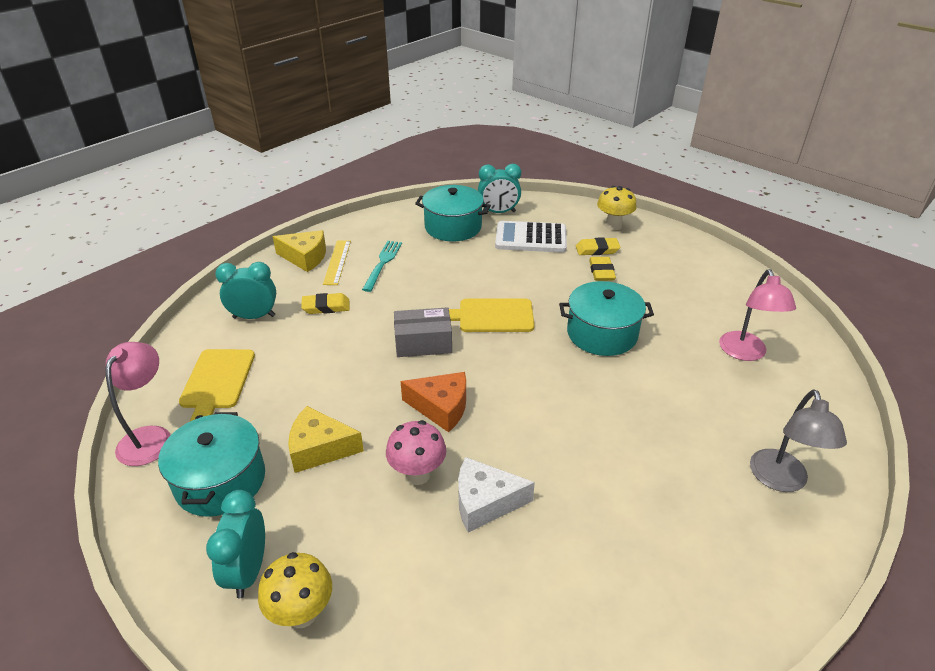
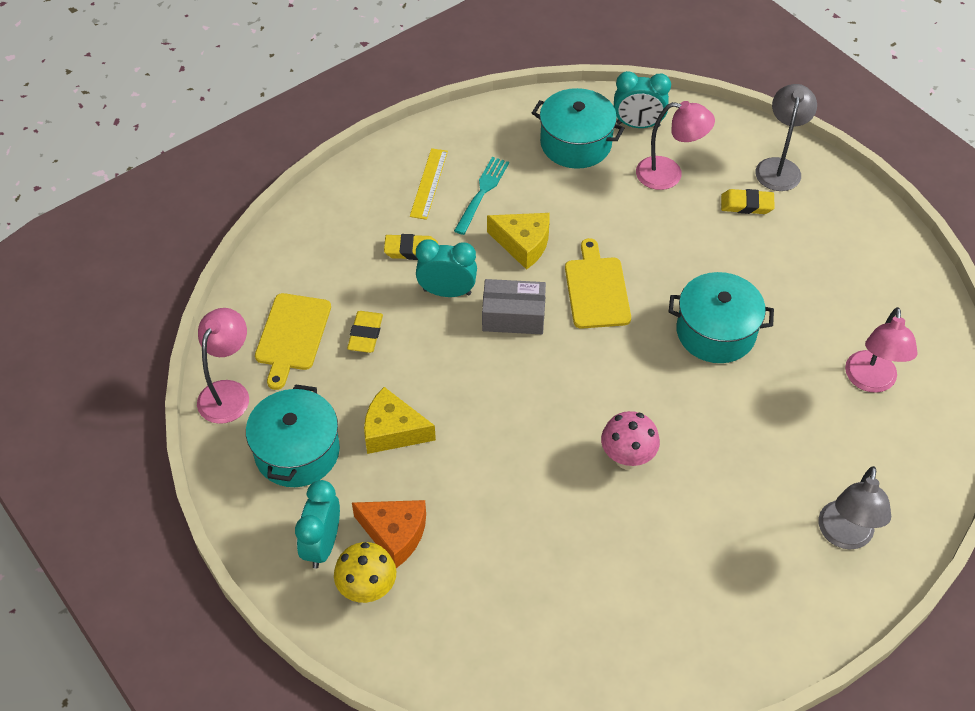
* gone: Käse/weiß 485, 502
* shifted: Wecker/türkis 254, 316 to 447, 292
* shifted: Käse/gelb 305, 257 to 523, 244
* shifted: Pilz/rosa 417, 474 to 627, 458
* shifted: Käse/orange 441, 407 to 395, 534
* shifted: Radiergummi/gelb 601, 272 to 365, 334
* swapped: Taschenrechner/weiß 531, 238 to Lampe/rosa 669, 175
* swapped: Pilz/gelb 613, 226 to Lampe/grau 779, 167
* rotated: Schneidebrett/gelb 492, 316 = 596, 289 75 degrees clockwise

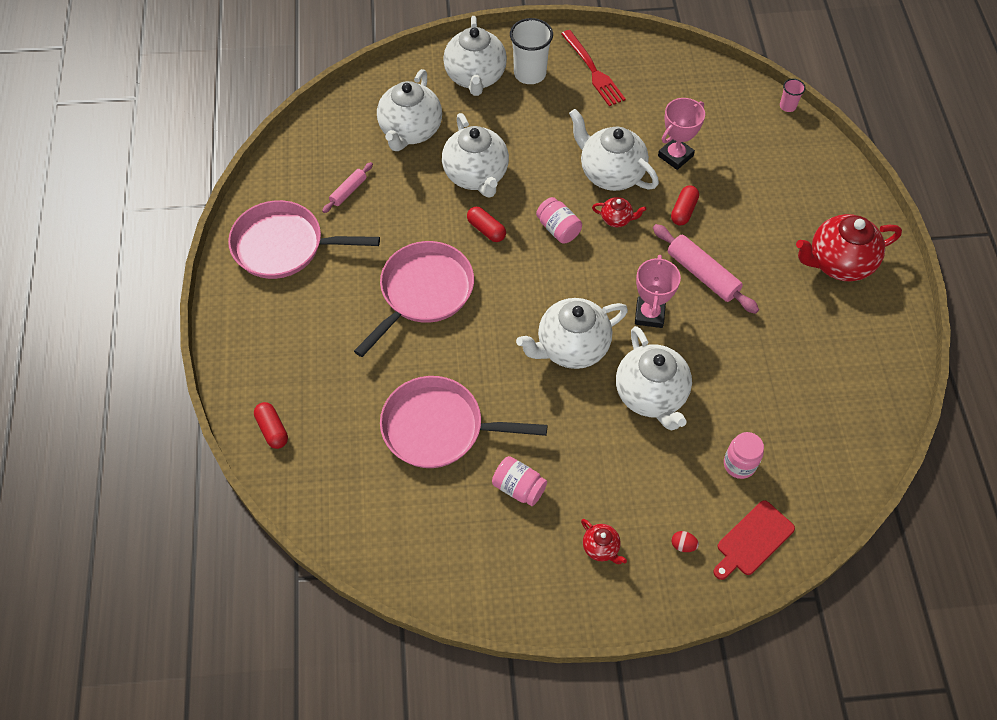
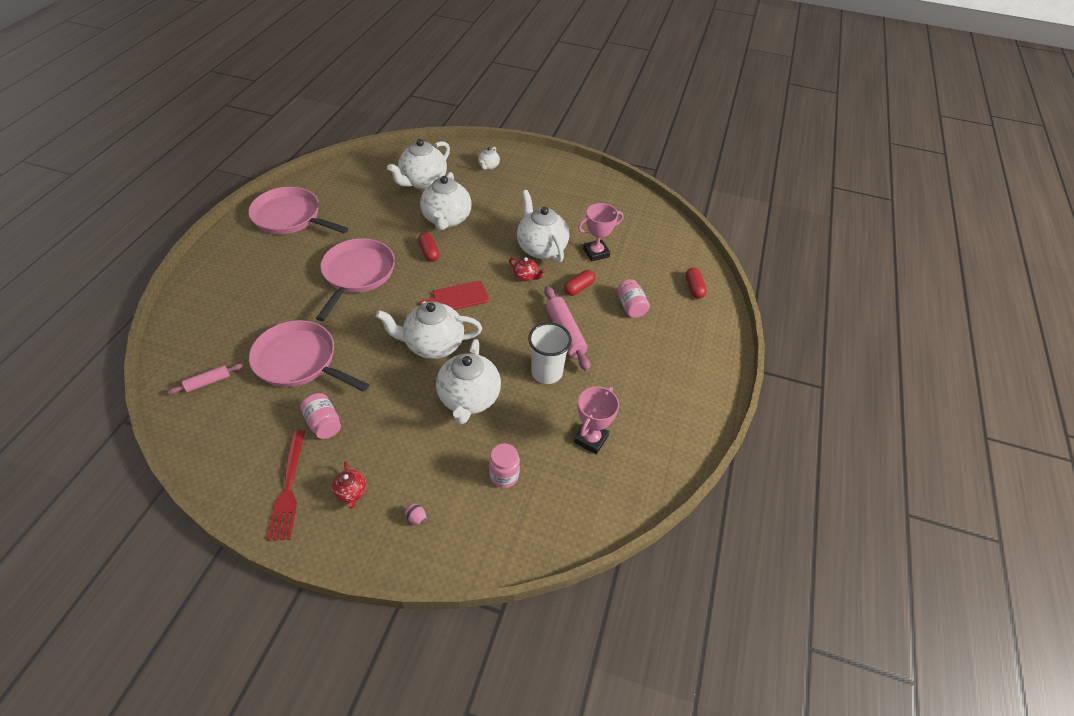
* gone: Becher/rosa 787, 106
* gone: Teekanne/rot 838, 263
* shifted: Kapsel/rot 272, 430 to 694, 288
* shifted: Nudelholz/rosa 348, 191 to 208, 382
* shifted: Becher/weiß 530, 73 to 546, 372
* shifted: Einmachglas/rosa 558, 229 to 631, 307
* shifted: Gabel/rot 593, 71 to 288, 489
* shifted: Pokal/rosa 649, 314 to 591, 439
* shifted: Schneidebrett/rot 753, 540 to 457, 297
* repainted: Ei/rot 683, 545 to Ei/rosa 416, 518
* rotated: Pfanne/rosa 423, 292 = 357, 274 45 degrees counterclockwise
* scaled: Teekanne/weiß 475, 77 = 488, 166 x0.47

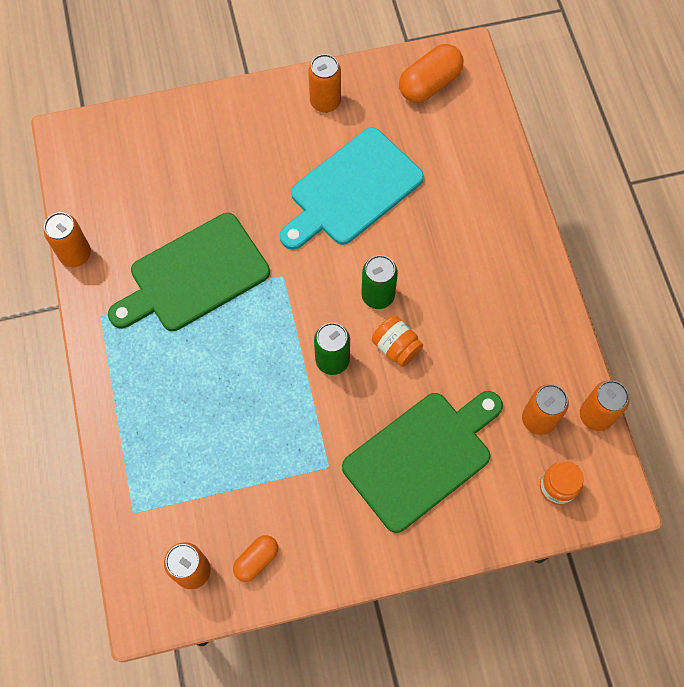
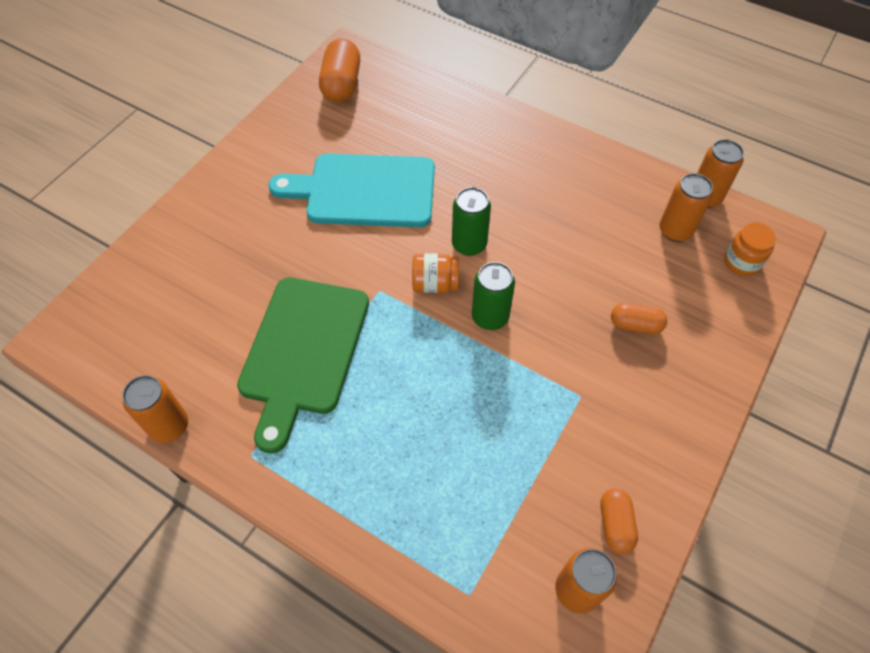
* gone: Dose/orange 325, 102
* shifted: Einmachglas/orange 396, 347 to 435, 284
* swapped: Schneidebrett/grün 422, 457 to Kapsel/orange 635, 325
* rotated: Schneidebrett/türkis 352, 190 = 364, 191 90 degrees clockwise

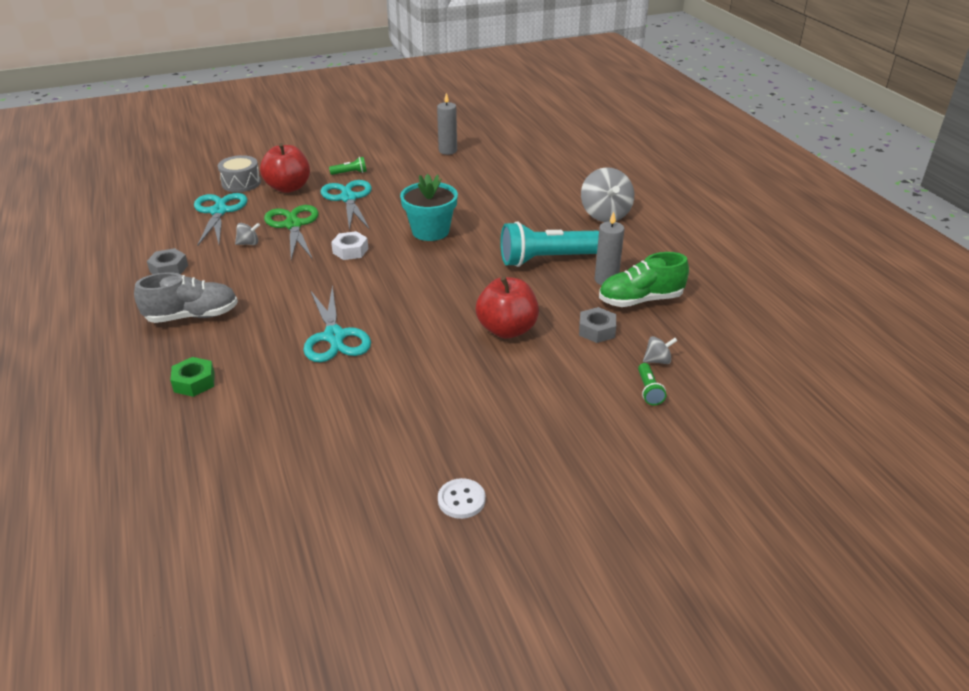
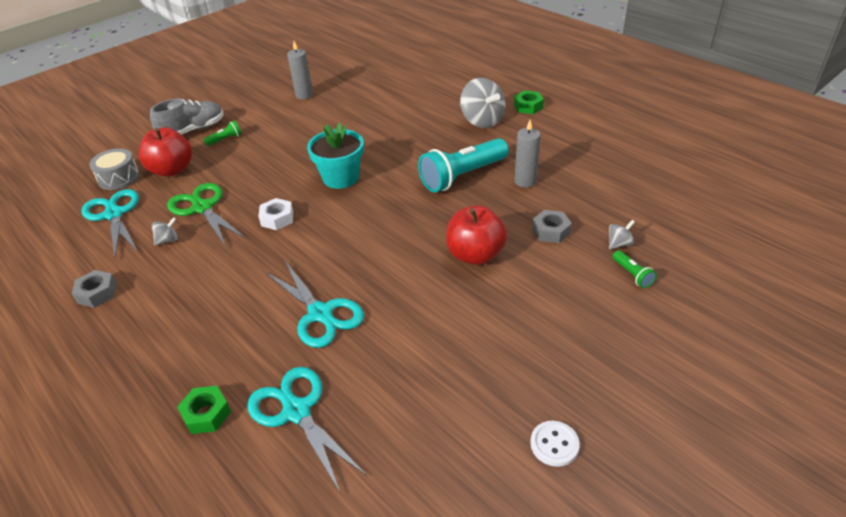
* gone: Schuh/grün 640, 300
* new: Sechskantmutter/grün 528, 106
* shifted: Schuh/grau 192, 316 to 193, 130
* shifted: Schere/türkis 348, 198 to 296, 412

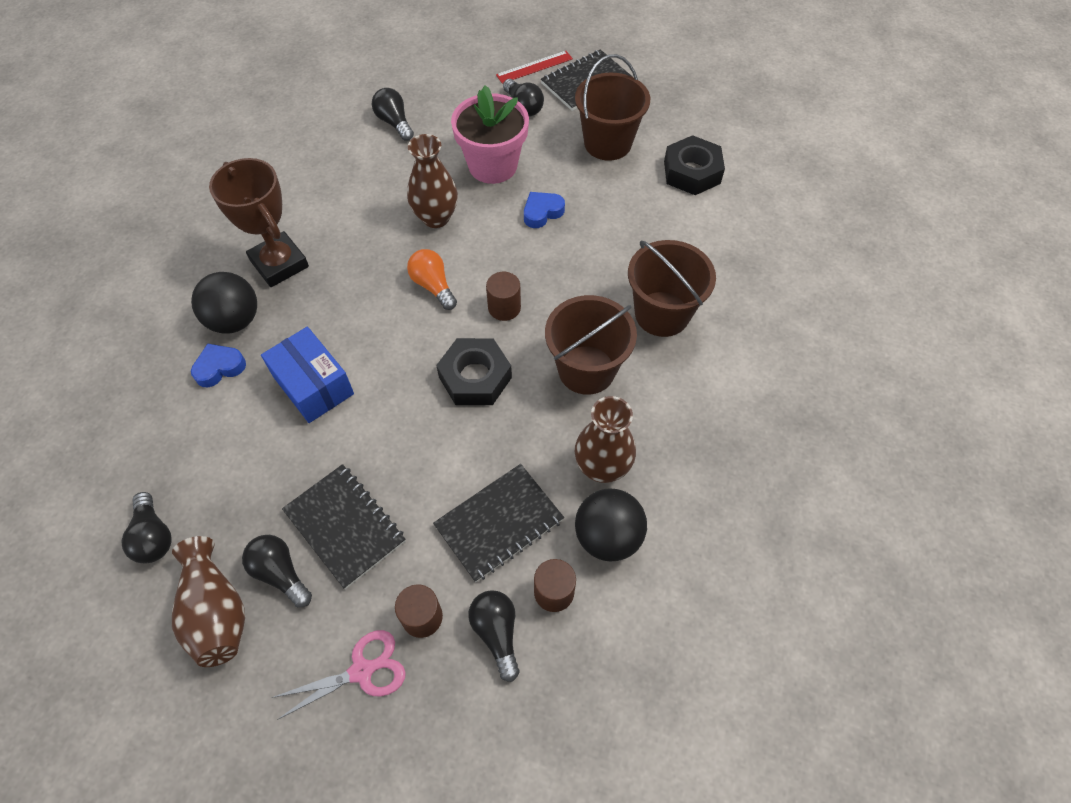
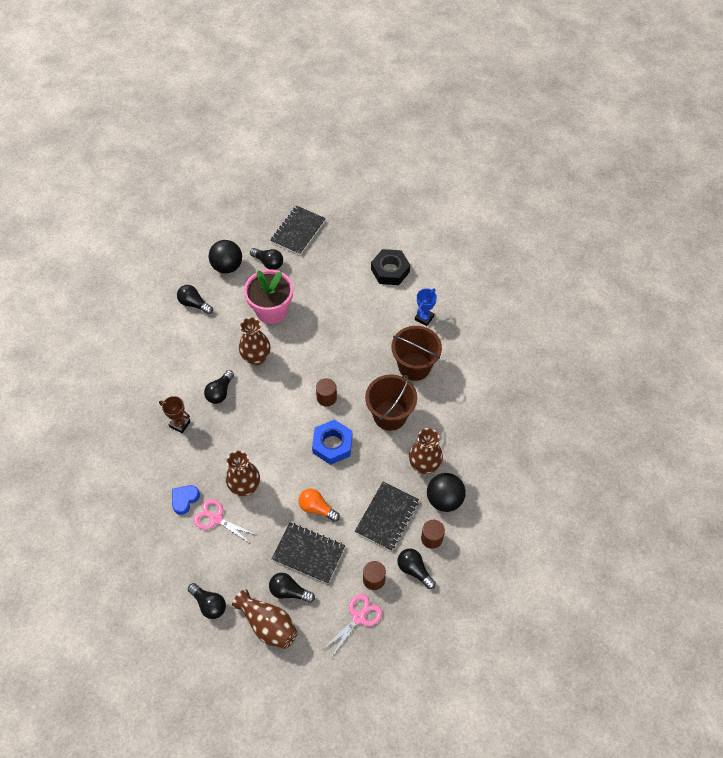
* gone: Lineal/rot 534, 67
* gone: Herz/blau 542, 212
* gone: Eimer/braun 607, 143
* new: Schere/rosa 215, 519
* new: Glühbirne/schwarz 220, 392
* new: Pokal/blau 424, 318
* shifted: Ball/schwarz 235, 320 to 227, 266
* shifted: Glühbirne/orange 433, 286 to 317, 508
* swapped: Schachtel/blau 313, 385 to Vase/braun 245, 487
* repainted: Sechskantmutter/schwarz 475, 377 to Sechskantmutter/blau 332, 444
* scaled: Pokal/braun 279, 264 = 180, 424 x0.56

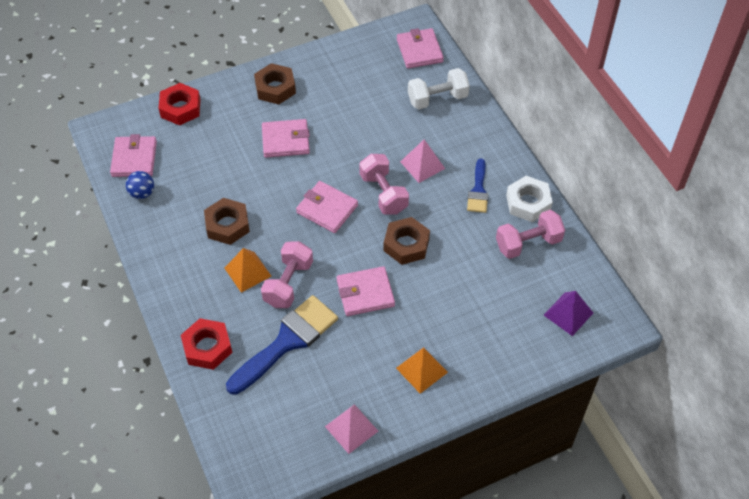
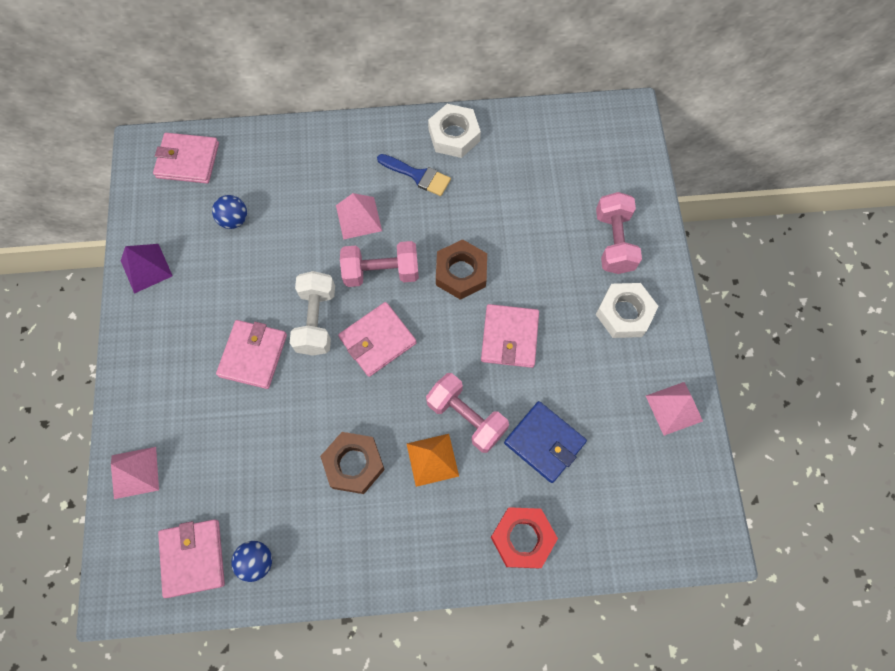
* gone: Sechskantmutter/braun 275, 88
* new: Ball/blau 234, 219
* shifted: Hantel/weiß 437, 99 to 316, 320
* shifted: Hantel/rosa 528, 243 to 614, 242
* shifted: Pyramide/lila 568, 314 to 146, 268
* swapped: Sechskantmutter/rot 180, 108 to Pyramide/rosa 135, 472
* swapped: Pinsel/blau 287, 341 to Geldbörse/blau 544, 442
* swapped: Pyramide/orange 422, 370 to Sechskantmutter/weiß 624, 313
* rotated: Geldbörse/rosa 134, 159 = 193, 558 60 degrees clockwise

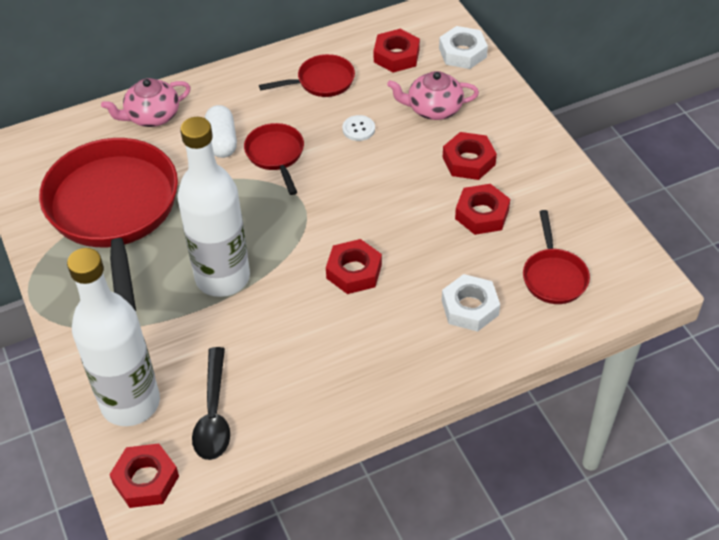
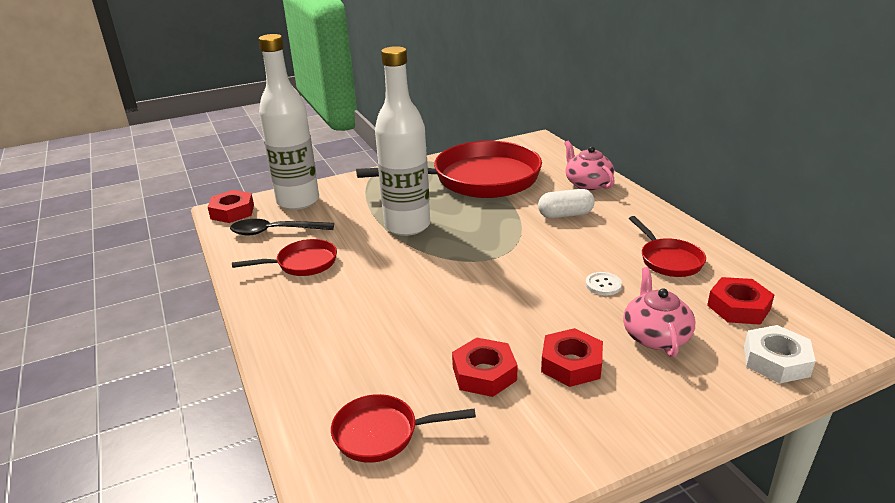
* gone: Sechskantmutter/rot 354, 271
* gone: Sechskantmutter/weiß 470, 307
* shifted: Pfanne/rot 276, 155 to 302, 263

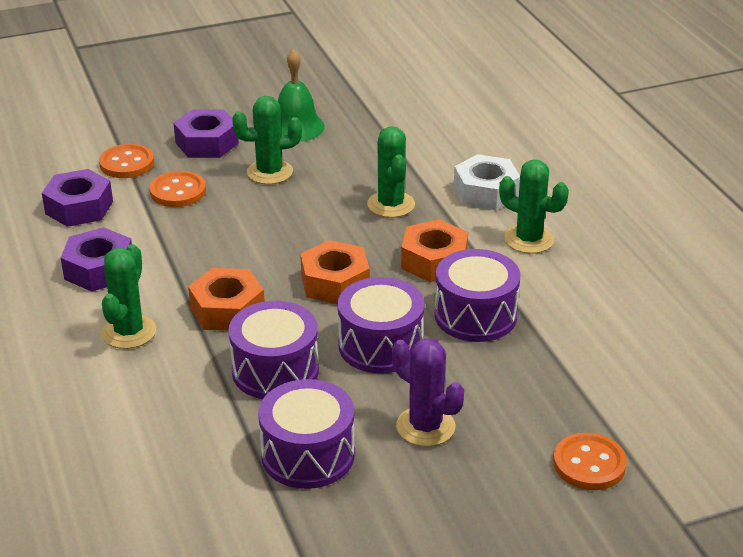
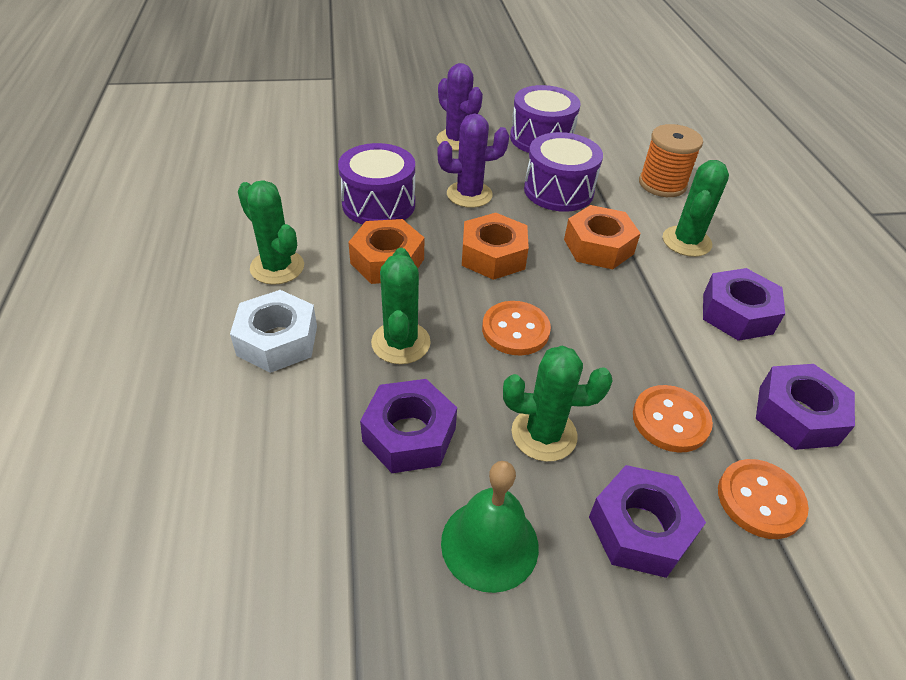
* new: Sechskantmutter/lila 409, 434
* new: Garnrolle/orange 662, 184
* shifted: Knopf/orange 589, 464 to 515, 330
* swapped: Trommel/lila 380, 345 to Kaktus/lila 469, 194

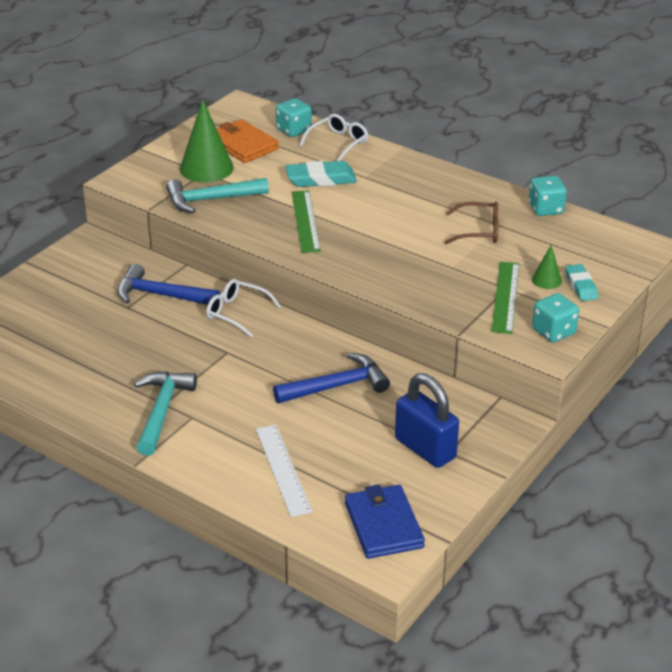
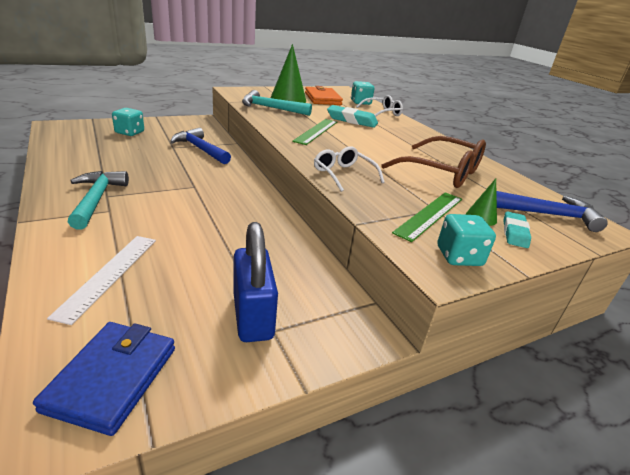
* shifted: Brille/weiß 237, 313 to 343, 174
* shifted: Hammer/blau 337, 386 to 547, 215
* shifted: Spielwürfel/türkis 546, 209 to 130, 132
* rotated: Hammer/türkis 162, 411 = 97, 199 45 degrees counterclockwise
* scaled: Brille/braun 479, 231 = 442, 172 x1.67

